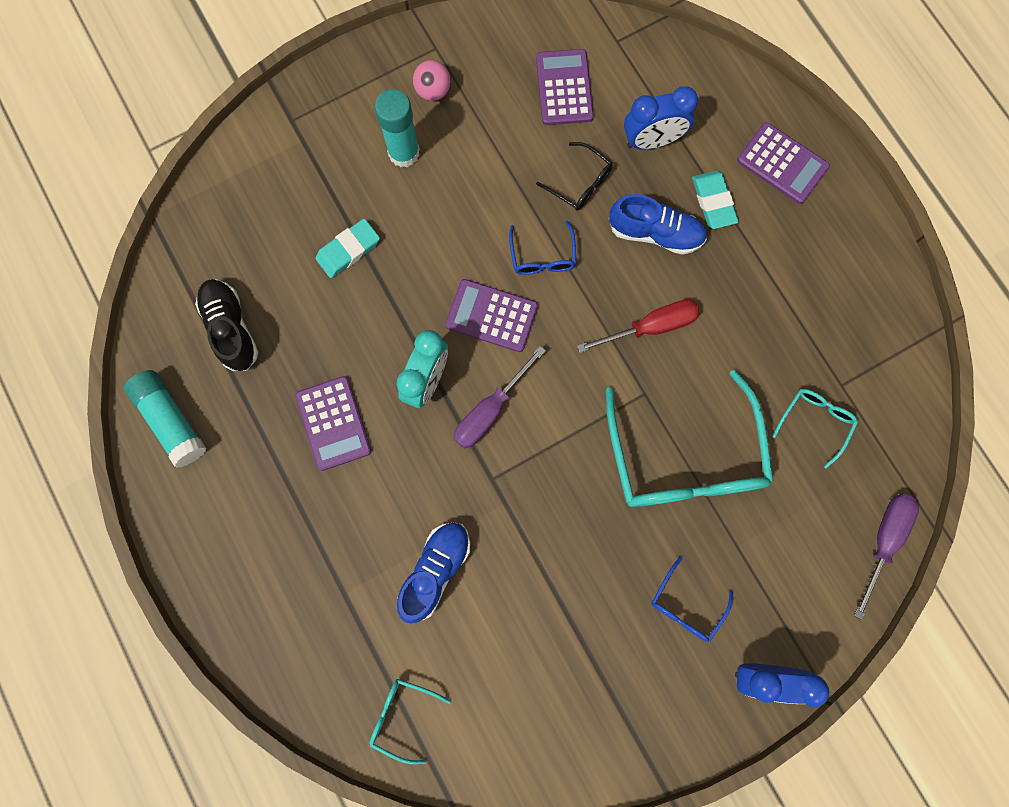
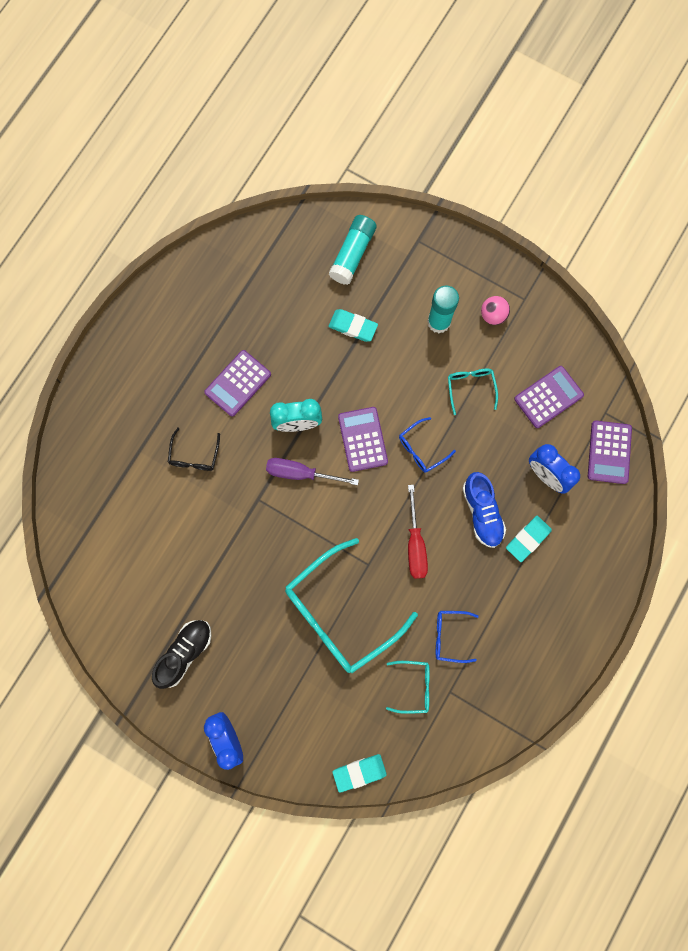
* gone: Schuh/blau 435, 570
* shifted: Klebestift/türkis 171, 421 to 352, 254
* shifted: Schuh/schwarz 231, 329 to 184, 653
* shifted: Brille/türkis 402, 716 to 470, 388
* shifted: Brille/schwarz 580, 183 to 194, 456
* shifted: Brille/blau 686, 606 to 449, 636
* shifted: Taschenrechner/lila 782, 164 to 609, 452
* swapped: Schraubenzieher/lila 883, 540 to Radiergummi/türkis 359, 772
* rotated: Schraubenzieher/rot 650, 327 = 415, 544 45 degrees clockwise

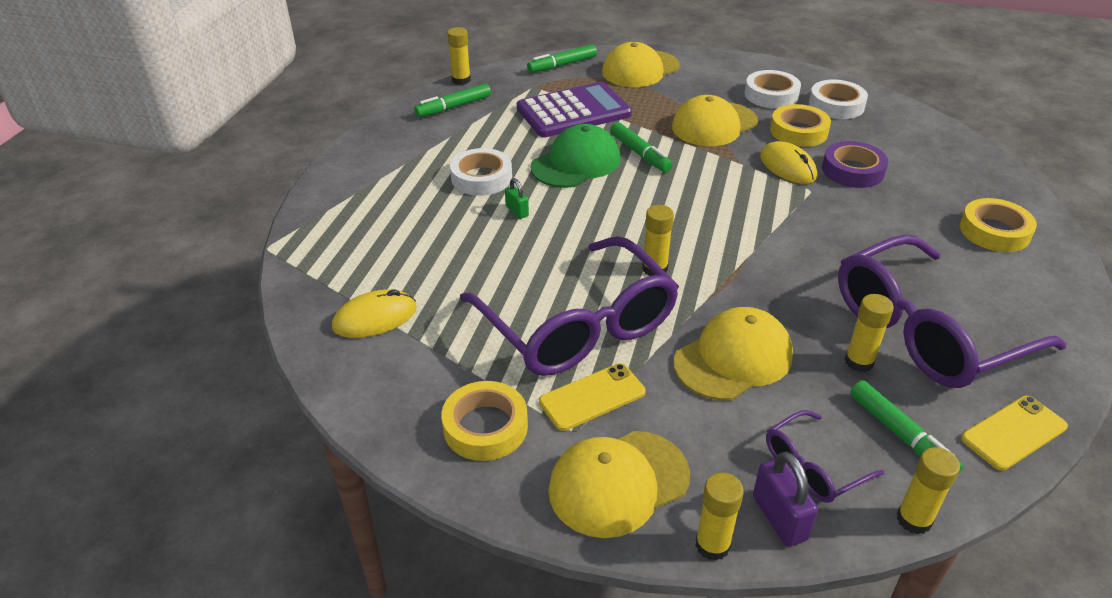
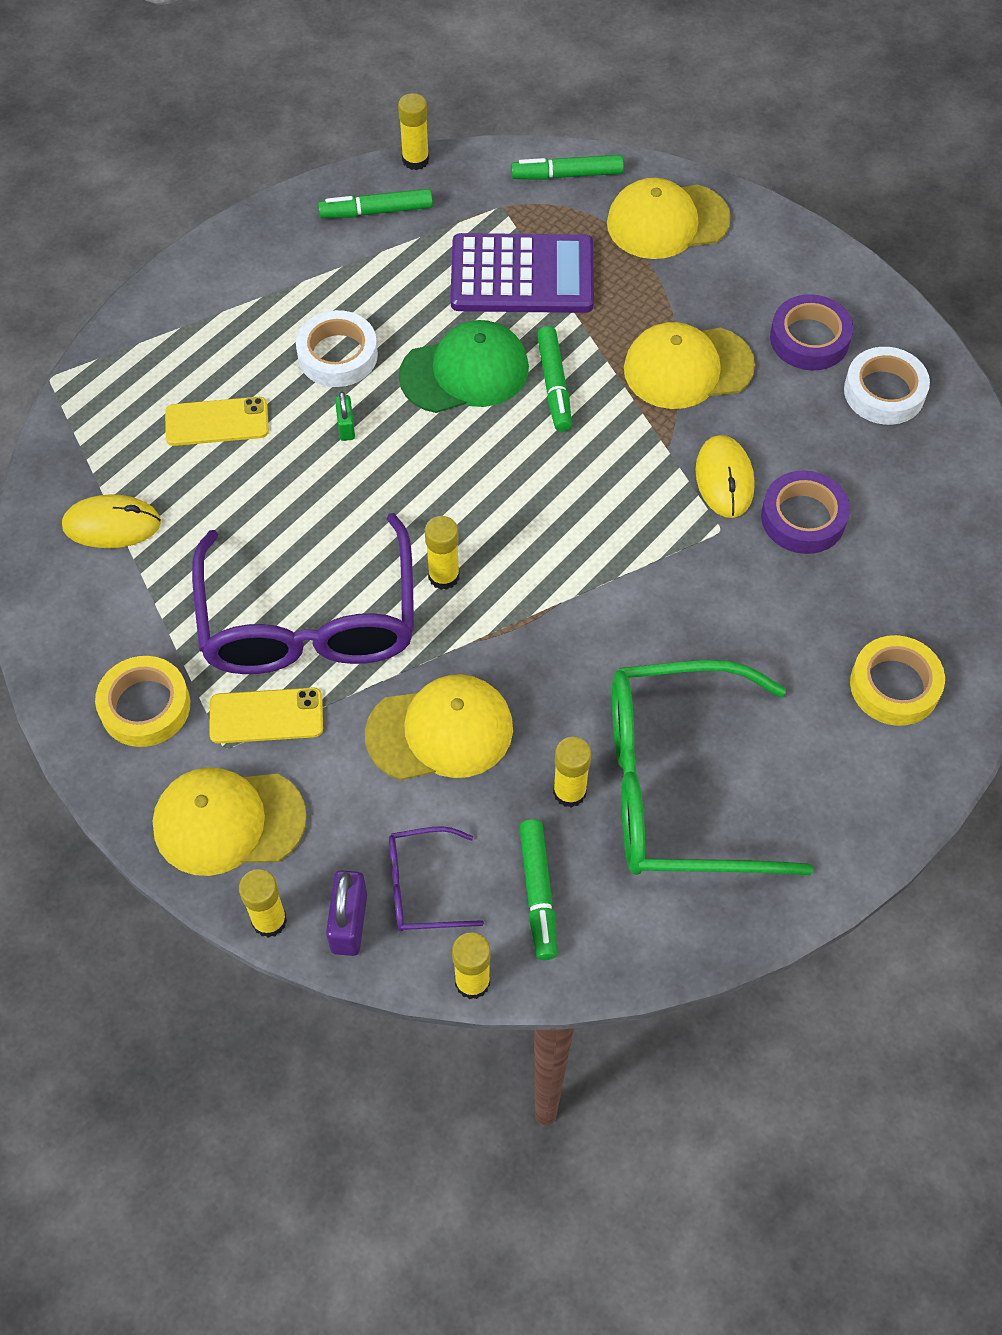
* gone: Klebeband/gelb 798, 131
* shifted: Handy/gelb 1014, 433 to 217, 422
* repainted: Klebeband/weiß 771, 95 to Klebeband/lila 809, 339
* repainted: Brille/lila 925, 331 to Brille/grün 677, 786

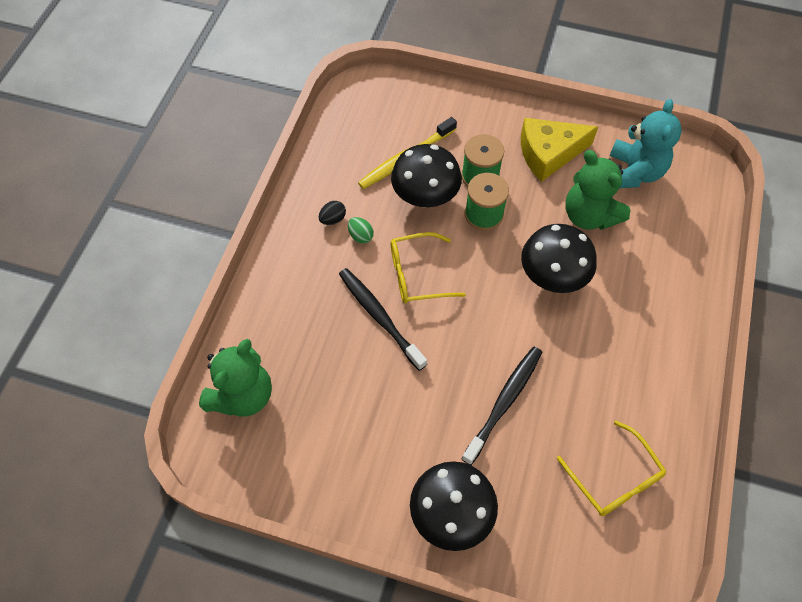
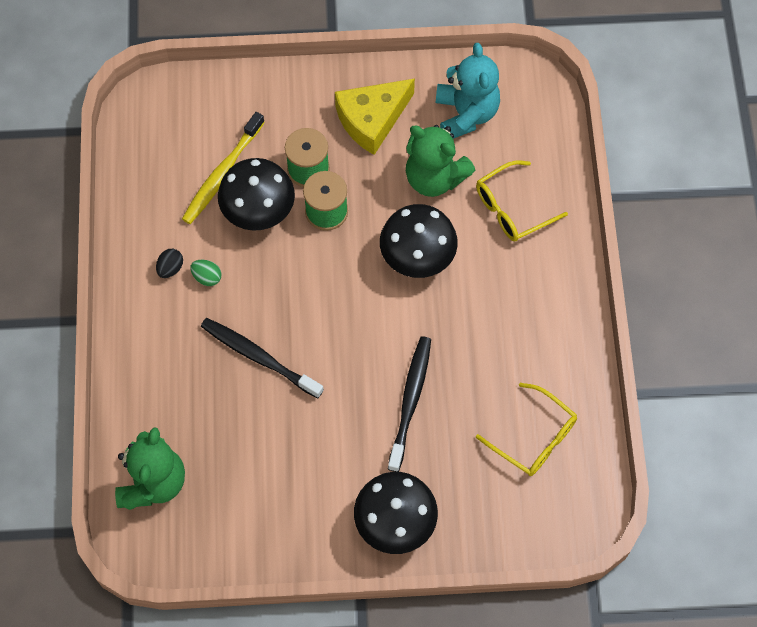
* shifted: Brille/gelb 417, 275 to 512, 208

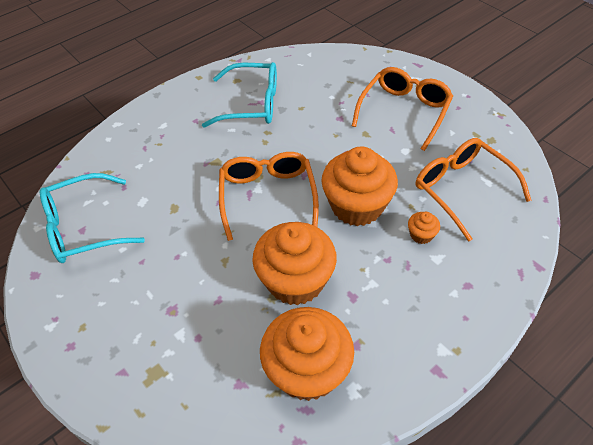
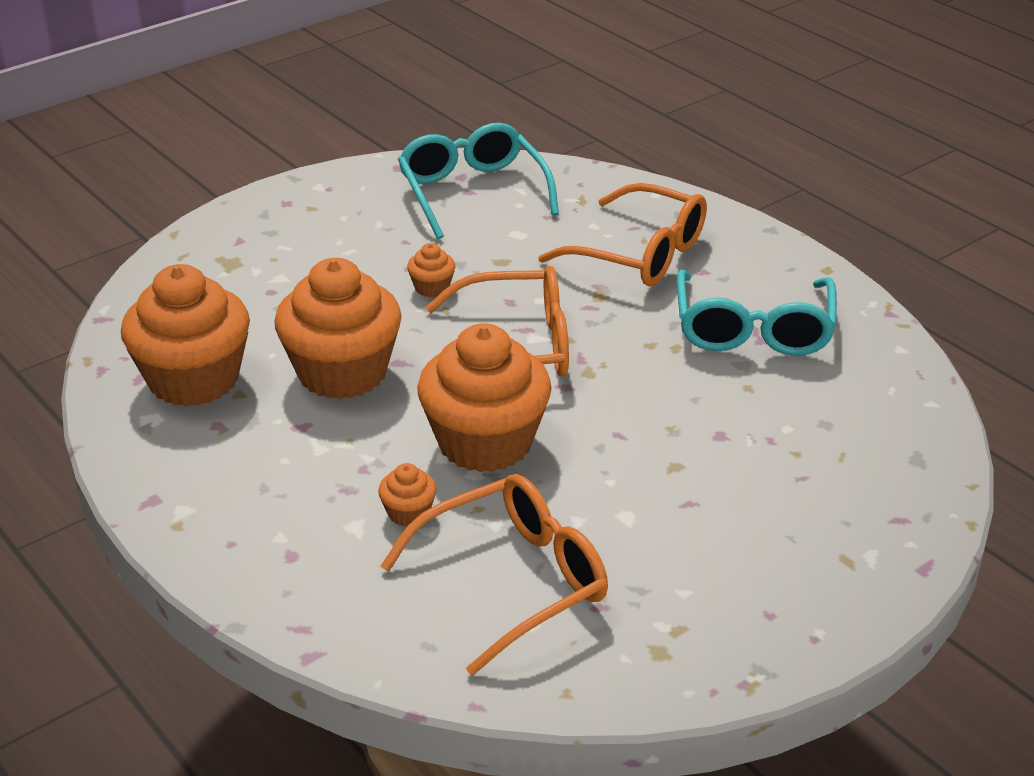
* new: Muffin/orange 432, 287
* shifted: Brille/orange 404, 111 to 640, 254

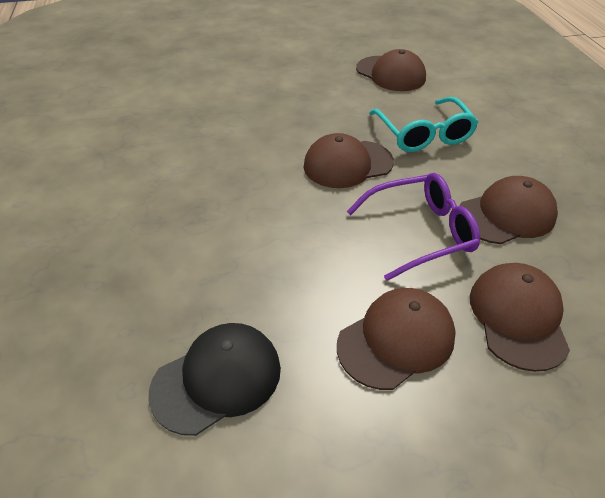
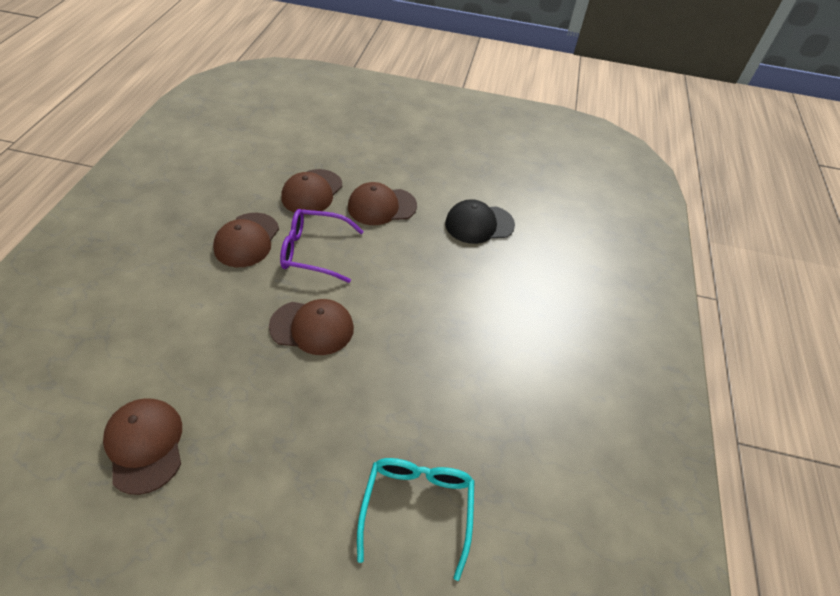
* shifted: Brille/türkis 424, 134 to 417, 507
* rotated: Kappe/braun 506, 215 = 247, 240 75 degrees counterclockwise

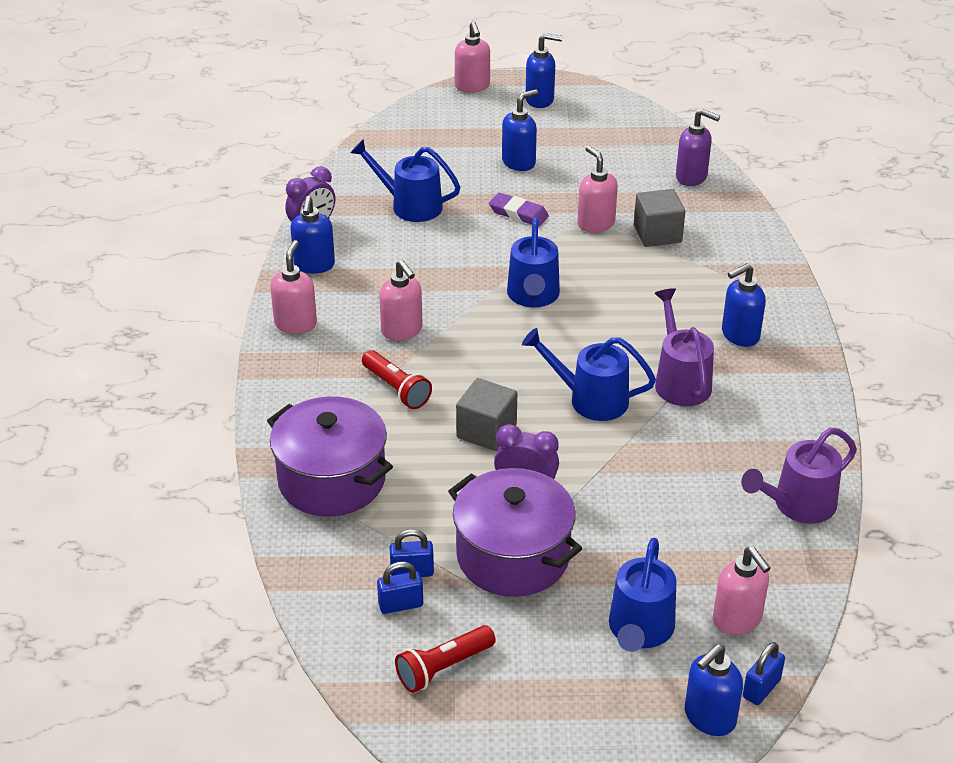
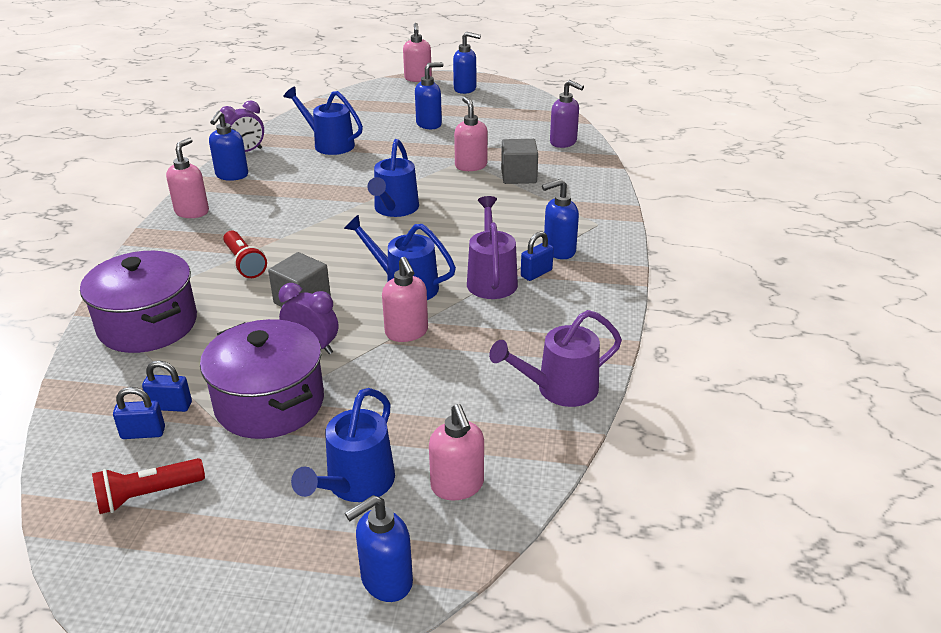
* gone: Radiergummi/lila 518, 213
* shifted: Seifenspender/rosa 402, 331 to 407, 333
* shifted: Vorhängeschloss/blau 761, 688 to 536, 273

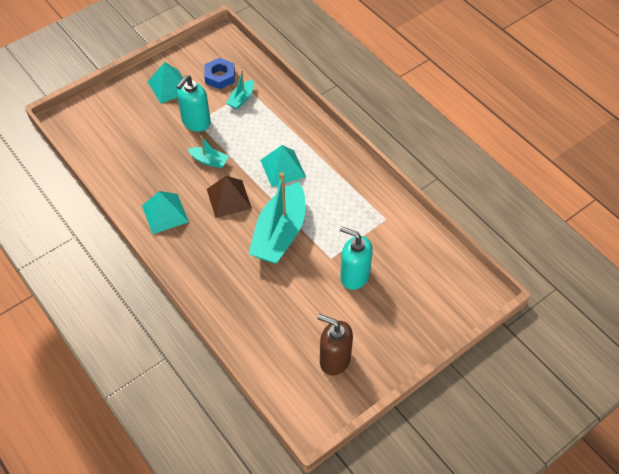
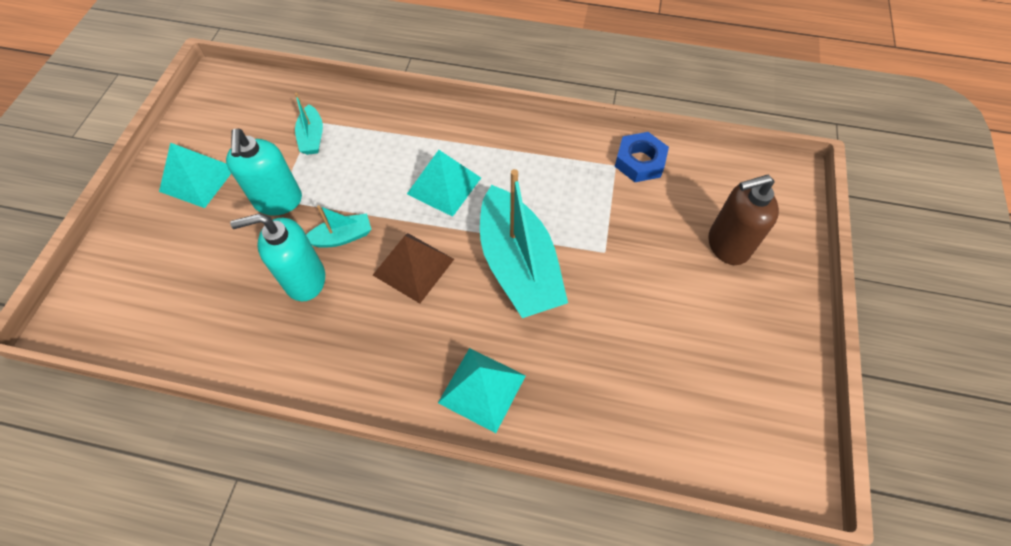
* shifted: Pyramide/türkis 165, 213 to 482, 389
* shifted: Sechskantmutter/blau 220, 76 to 640, 161
* shifted: Seifenspender/braun 334, 360 to 727, 245
* shifted: Seifenspender/türkis 354, 276 to 304, 280

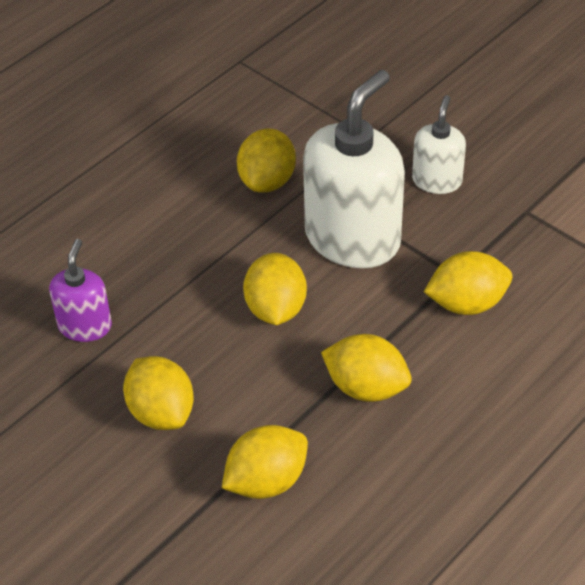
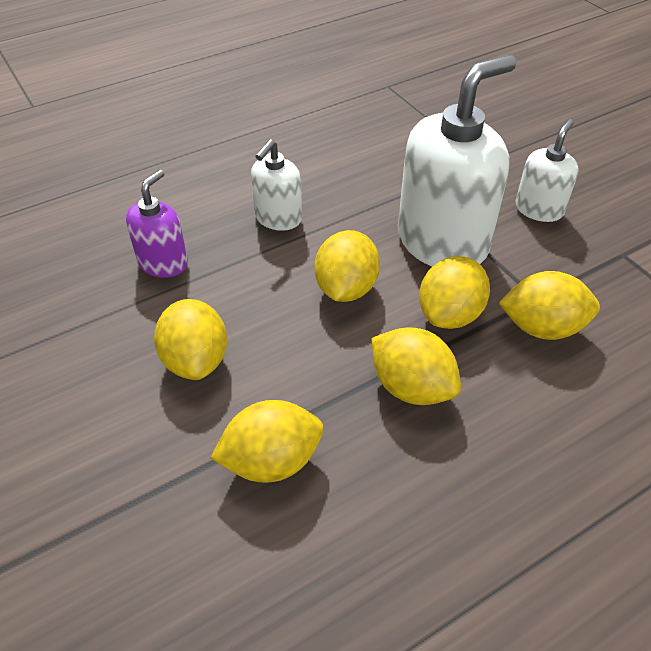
* new: Seifenspender/weiß 278, 218
* shifted: Zitrone/gelb 267, 181 to 450, 314

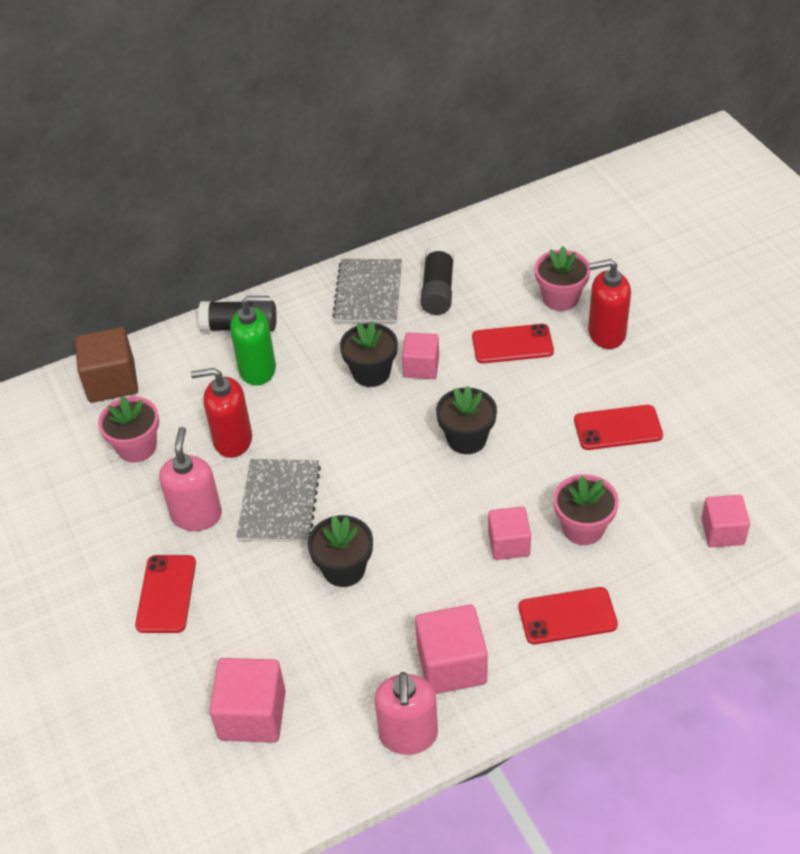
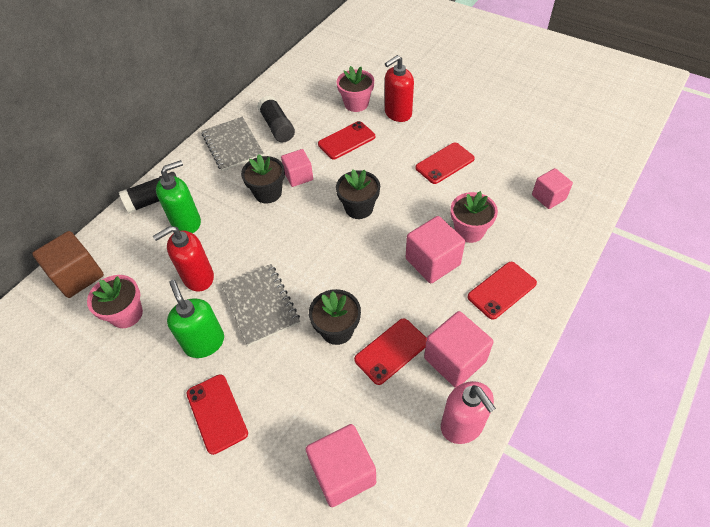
* new: Handy/rot 391, 351
* repainted: Seifenspender/rosa 197, 515 to Seifenspender/grün 204, 342
* scaled: Kubus/rosa 509, 544 = 432, 261 x1.51

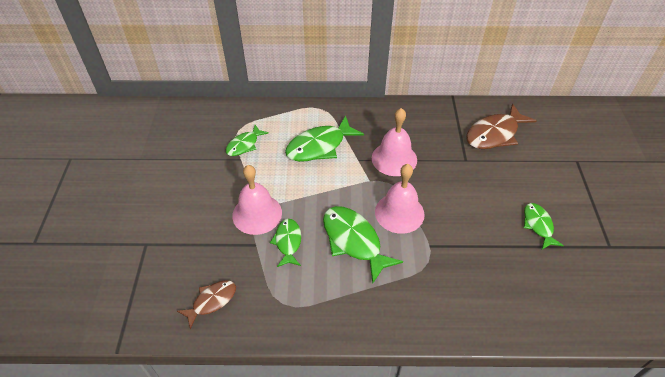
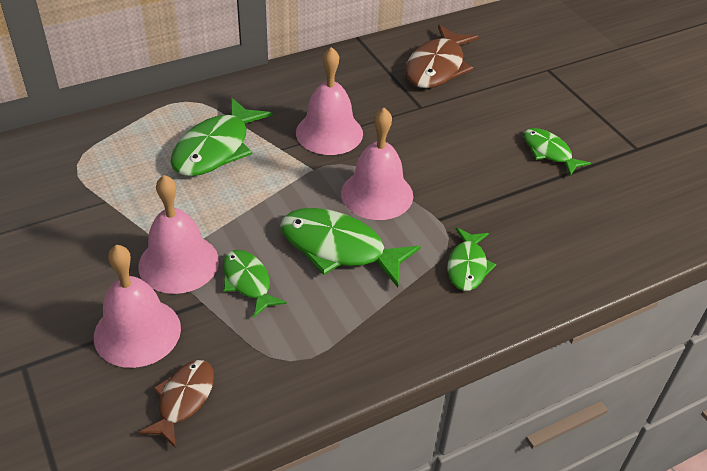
* new: Glocke/rosa 137, 332
* shifted: Fisch/grün 244, 145 to 467, 266

